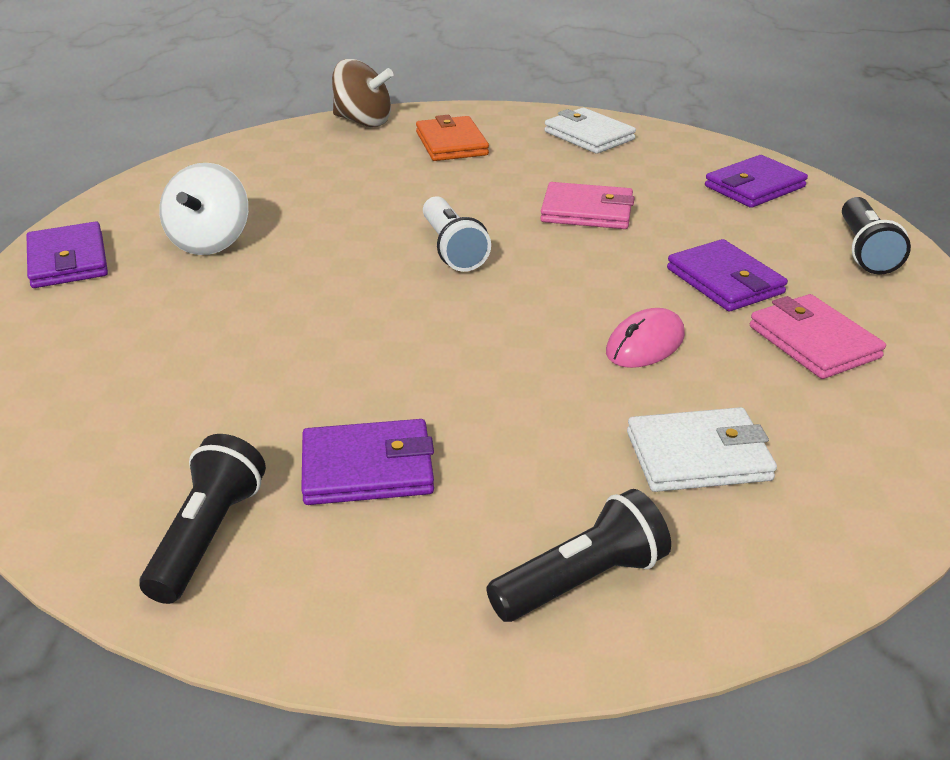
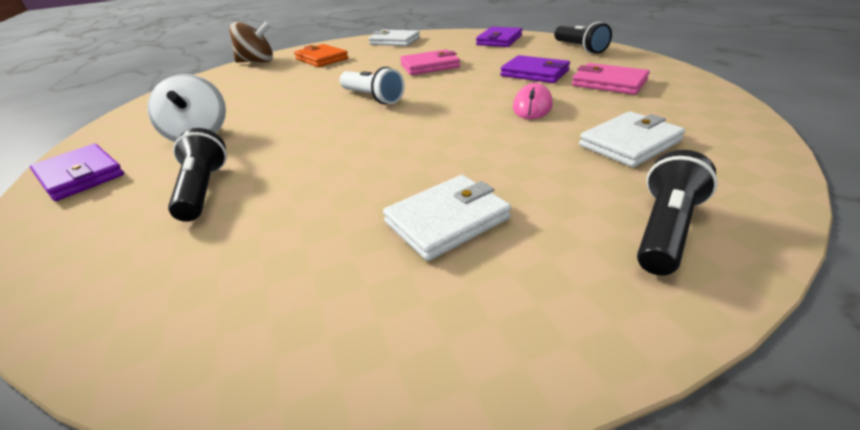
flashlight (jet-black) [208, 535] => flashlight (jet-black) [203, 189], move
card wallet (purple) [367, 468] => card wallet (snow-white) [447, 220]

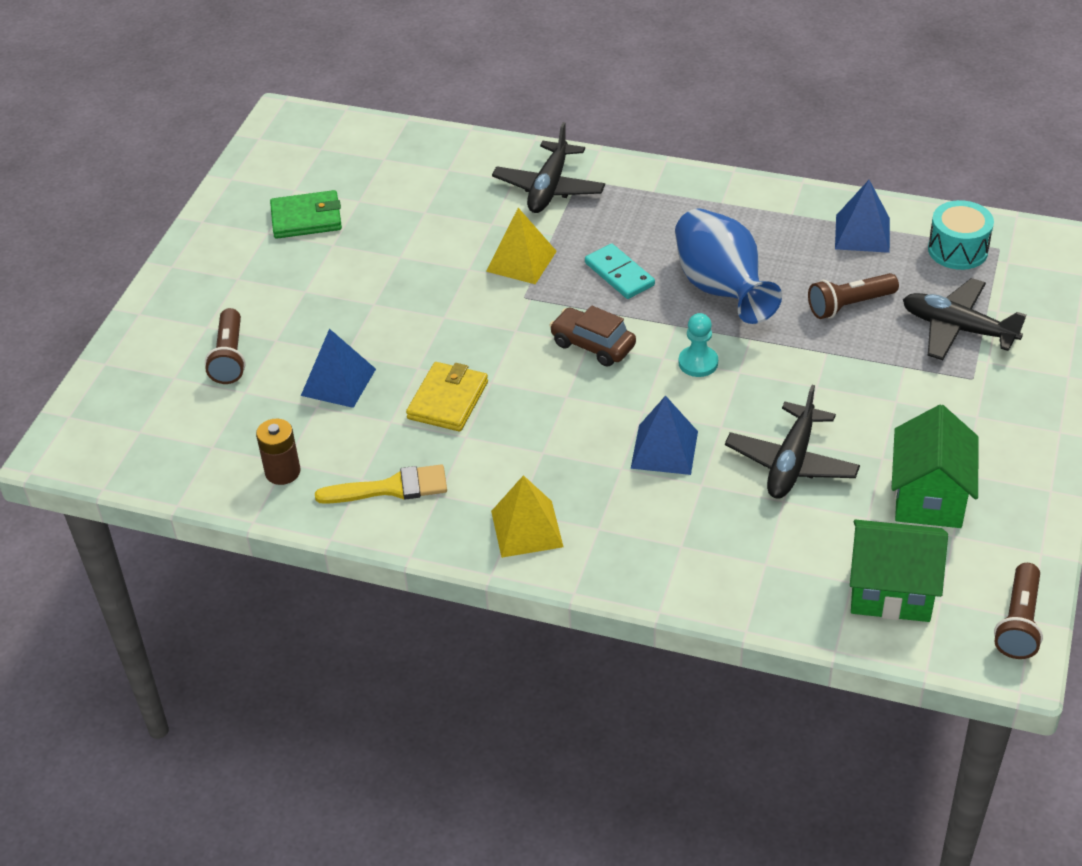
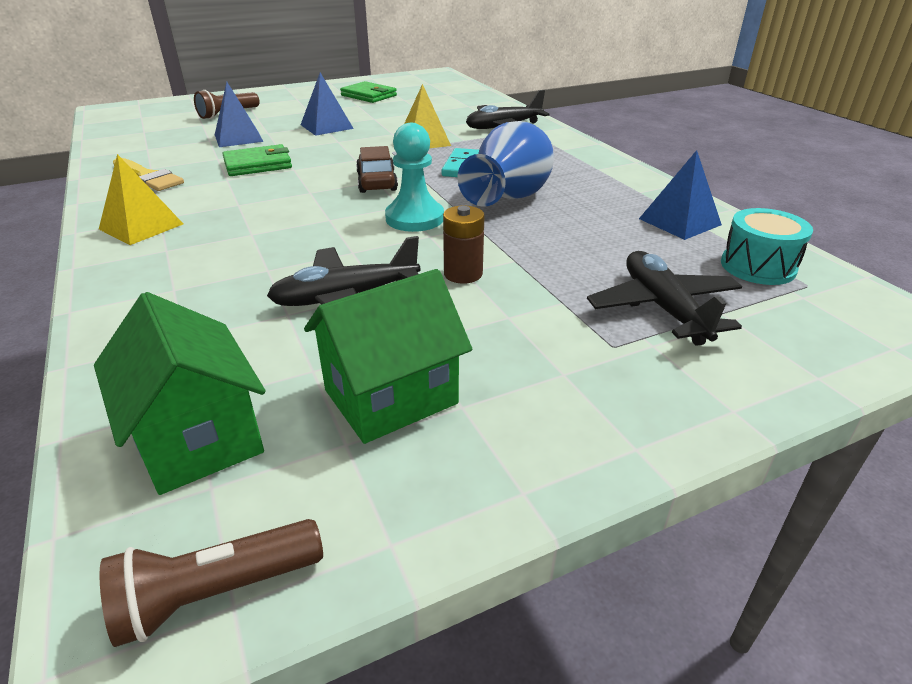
power cell (dark brown) [282, 472] => power cell (dark brown) [463, 274], move
card wallet (yellow) [448, 400] => card wallet (green) [258, 164]
pyramid (blue) [664, 449] => pyramid (blue) [326, 126], move
game pawn (teal) [698, 363] => game pawn (teal) [414, 218], x1.51
flashlight (dark brown) [849, 305] => nothing

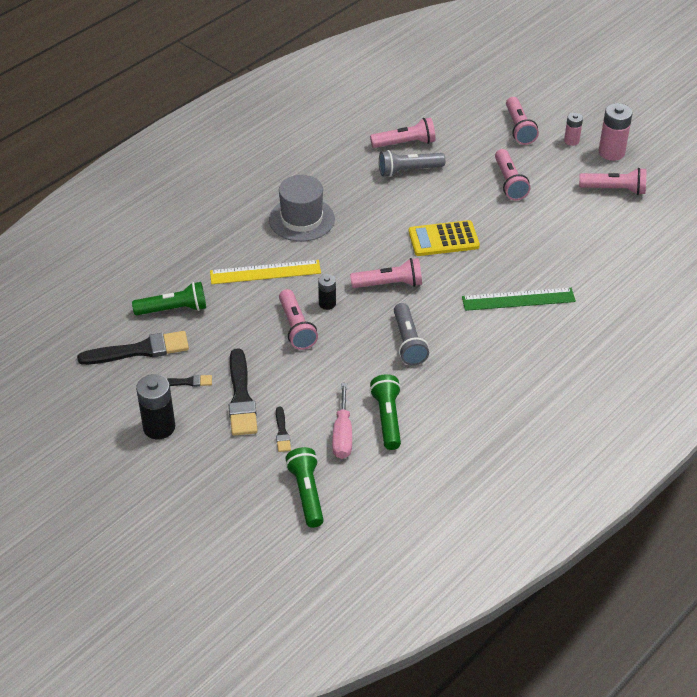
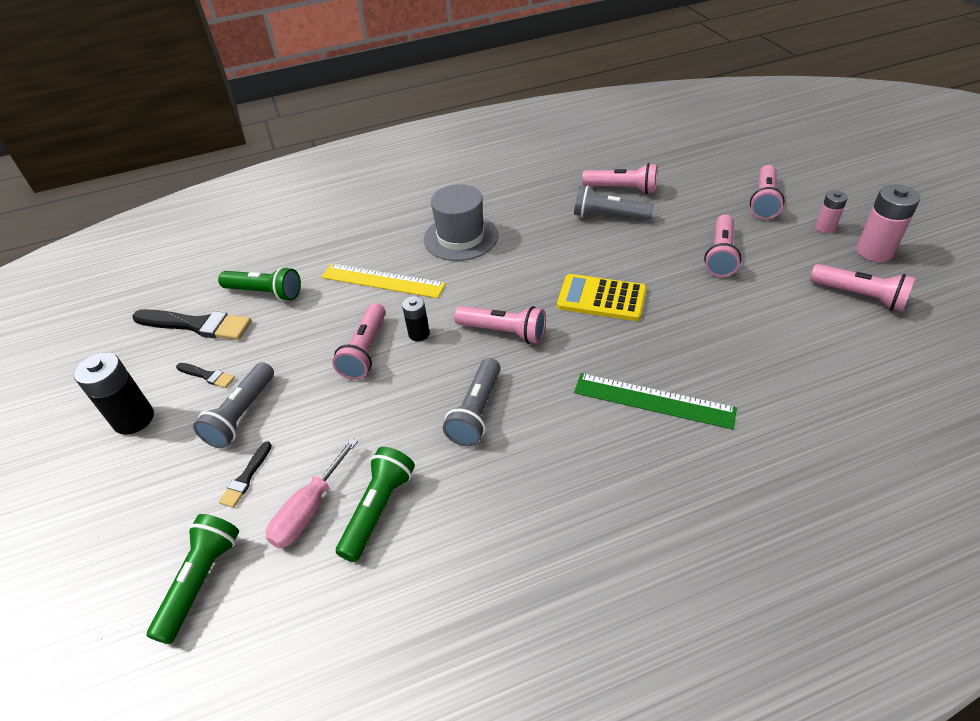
brush (jet-black) [241, 397] => flashlight (ash-grey) [242, 414]

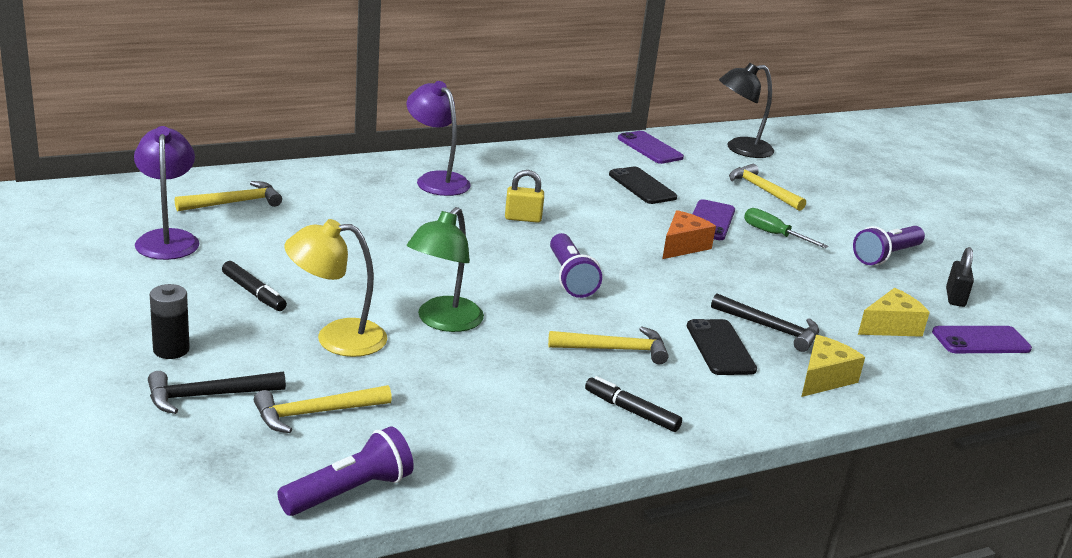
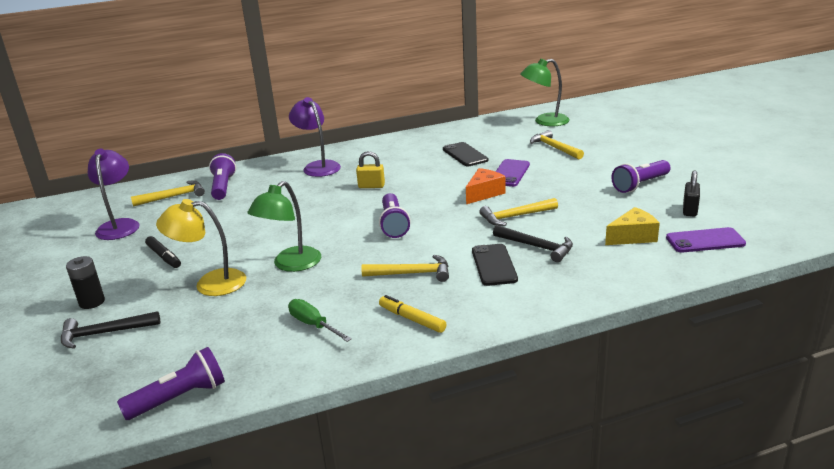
carpenter's hammer (yellow) [315, 413] => carpenter's hammer (yellow) [515, 216], move
marker (jet-black) [631, 411] => marker (yellow) [412, 319]
mobile phone (purple) [650, 148] => nothing
desk lamp (jet-black) [740, 149] => desk lamp (green) [544, 121]
flat screwdriver (green) [773, 234] => flat screwdriver (green) [313, 325], move
cheese wedge (yellow) [824, 378] => nothing
nothing => flashlight (purple) [223, 187]

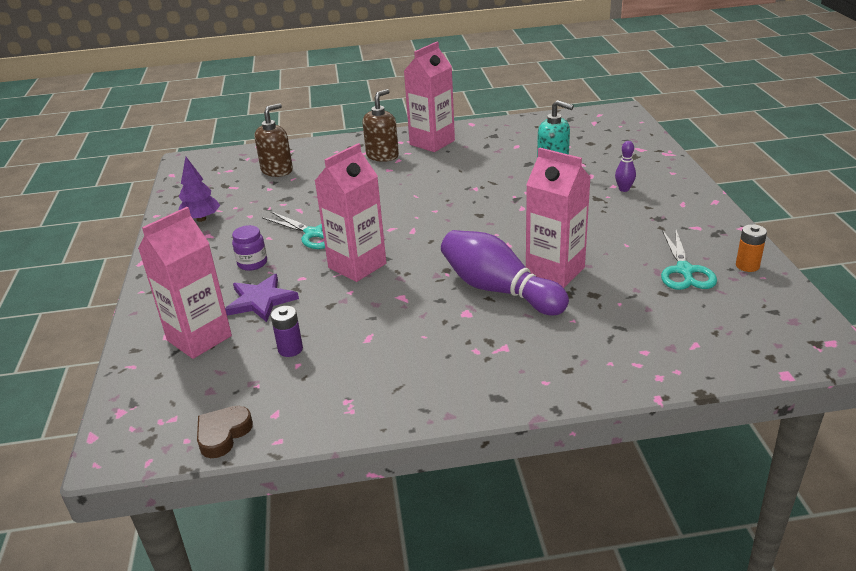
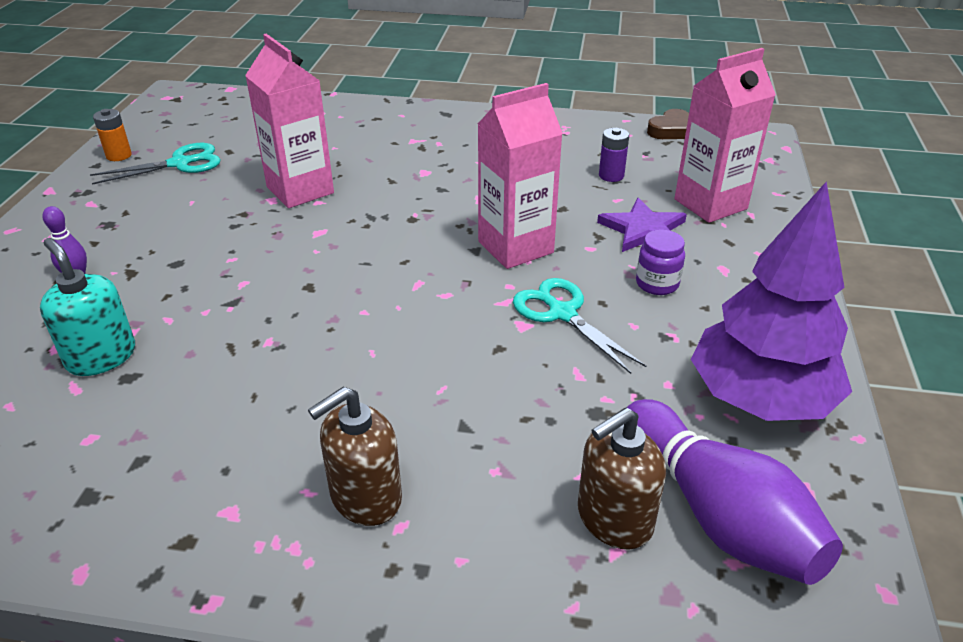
fir tree (purple) [201, 219] => fir tree (purple) [759, 399], x1.92
milk carton (rose-pink) [432, 142] => nothing
bowling pin (purple) [498, 290] => bowling pin (purple) [717, 514], move
scissors (teal) [684, 271] => scissors (teal) [180, 164], 45 degrees clockwise

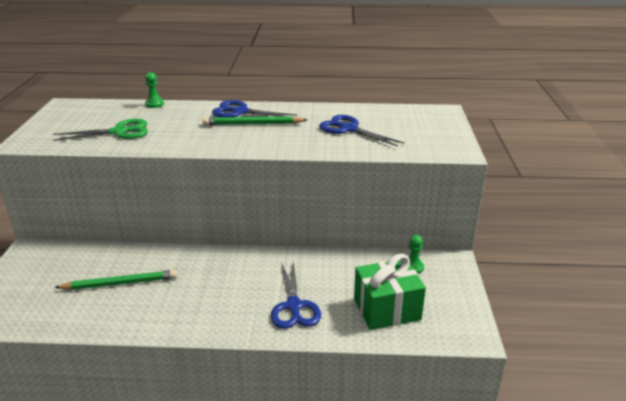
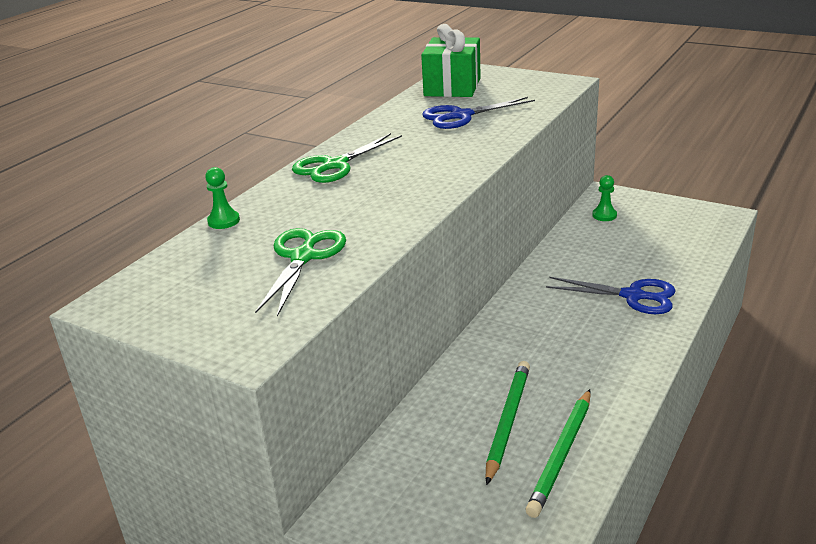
lead pencil (green) [253, 124] => lead pencil (green) [561, 454], move
scissors (blue) [240, 112] => scissors (green) [335, 165]
present (green) [387, 309] => present (green) [452, 87], move

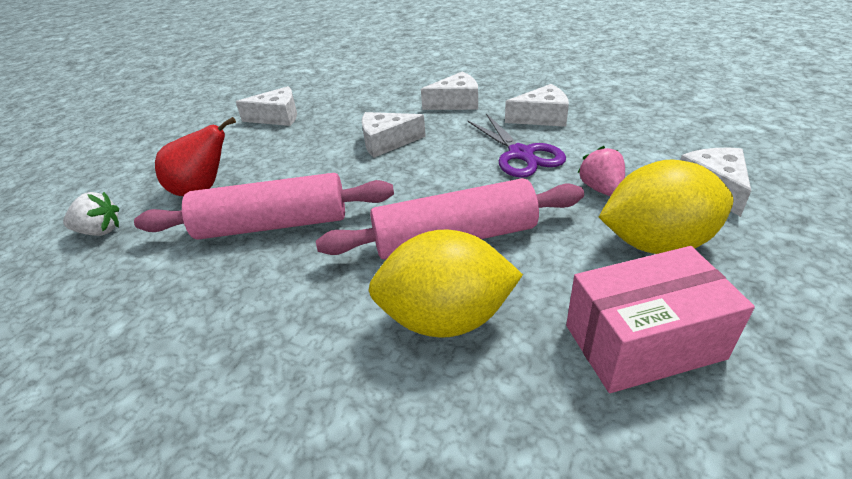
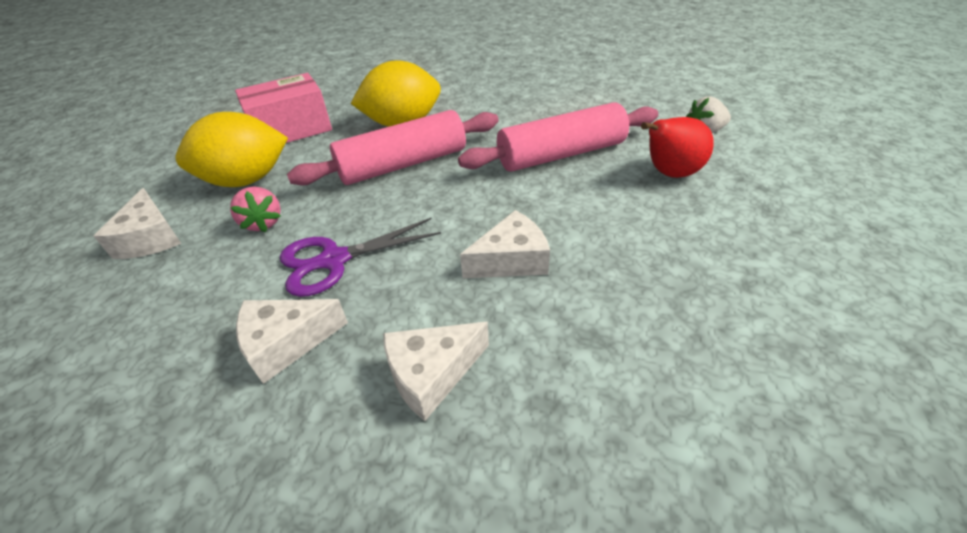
cheese wedge (snow-white) [277, 117] => nothing
scissors (purple) [521, 154] => scissors (purple) [334, 260], 75 degrees counterclockwise

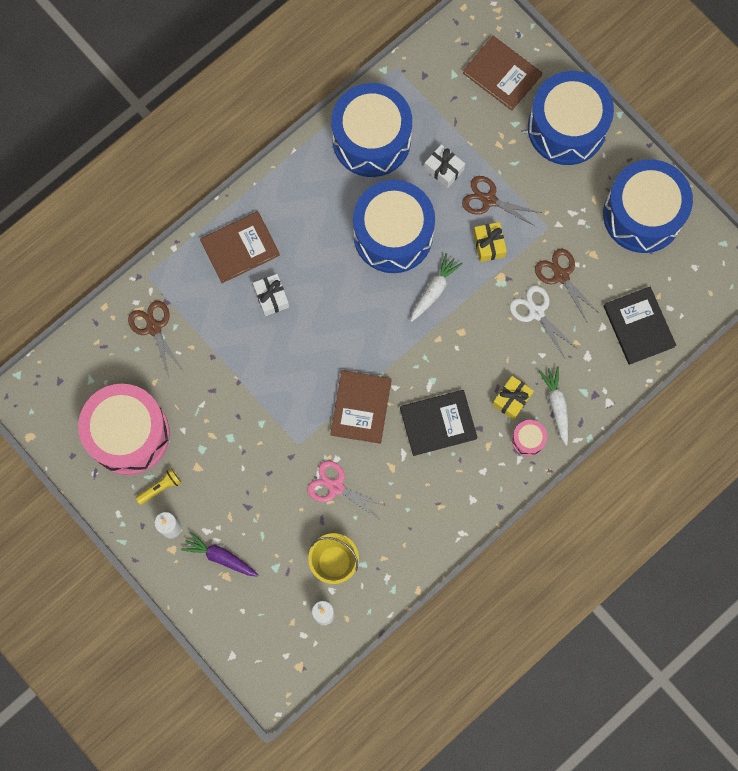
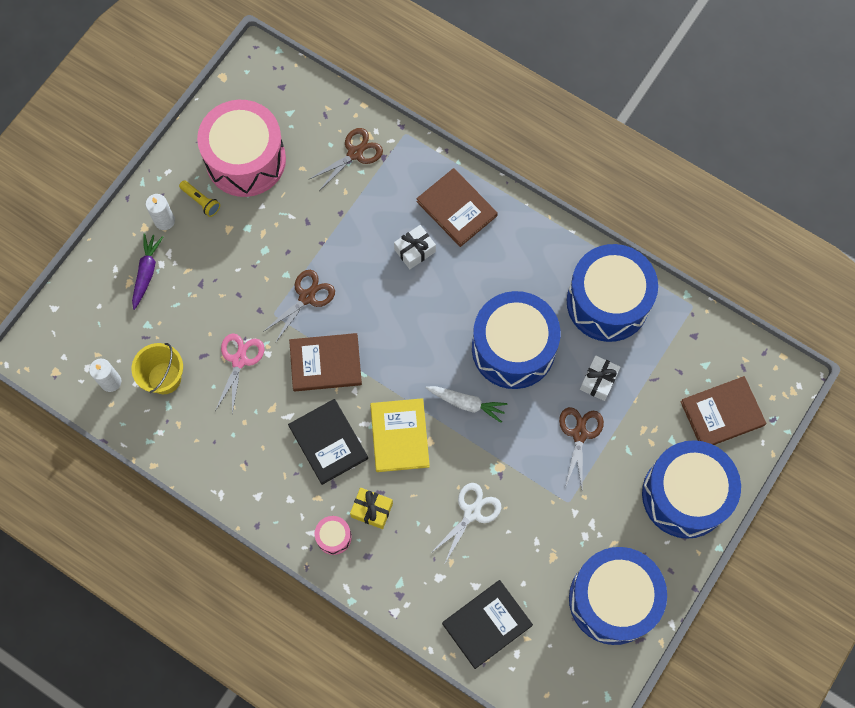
hardcover (dark brown) [502, 74] => hardcover (dark brown) [722, 413], 45 degrees clockwise
present (yellow) [489, 245] => nothing
scissors (dark brown) [561, 275] => scissors (dark brown) [307, 297], move
carrot (snow-white) [556, 405] => nothing
nothing => hardcover (yellow) [399, 436]

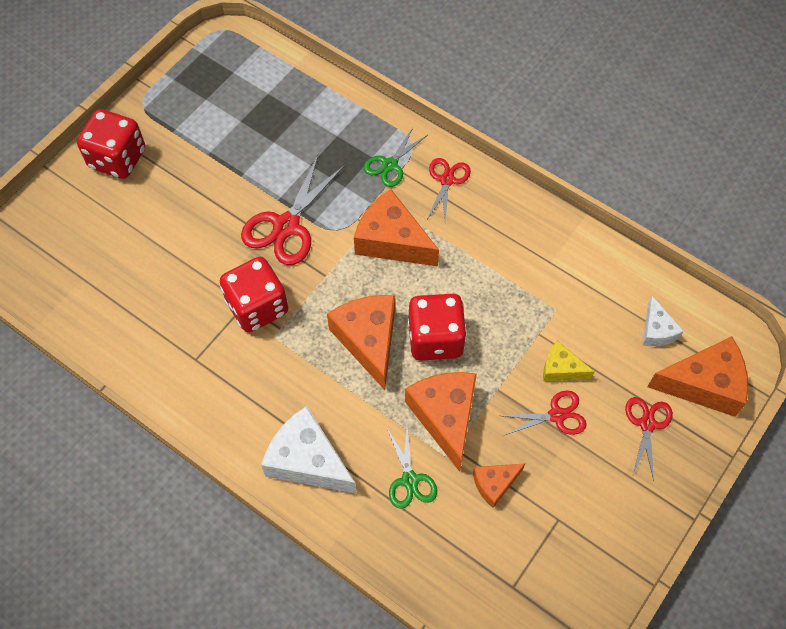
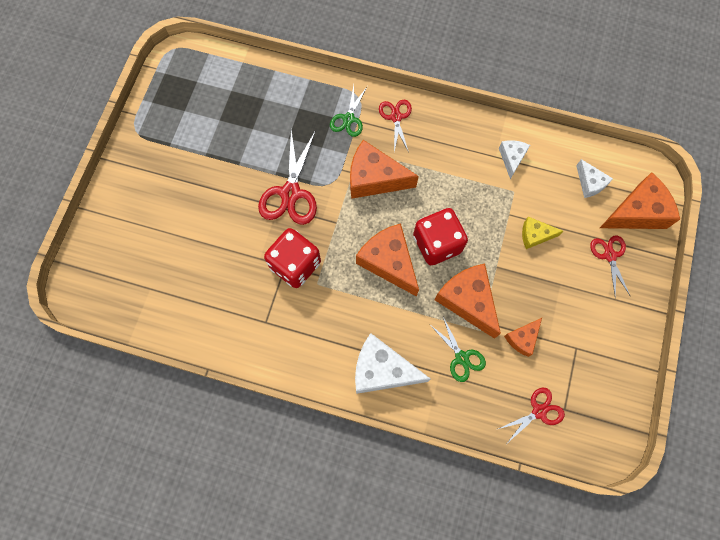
dice (crimson) [117, 159] => nothing
scissors (crimson) [557, 415] => scissors (crimson) [539, 411], move
nothing => cheese wedge (snow-white) [511, 158]

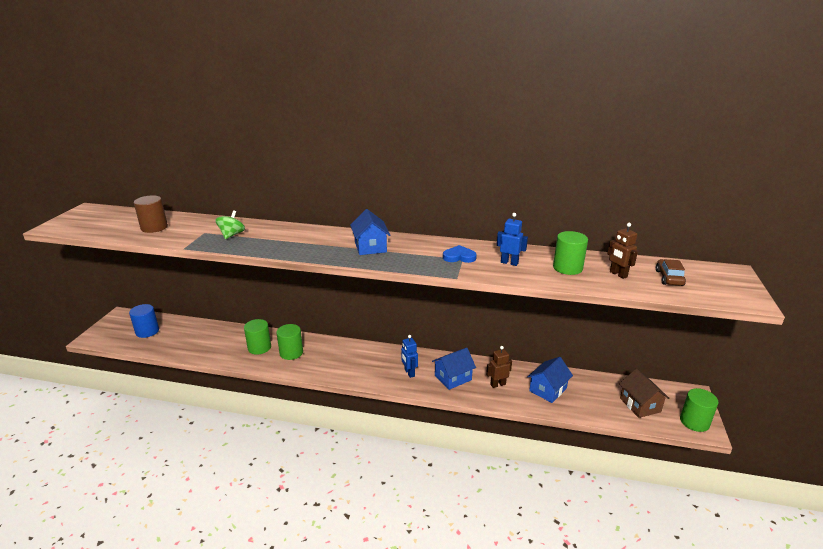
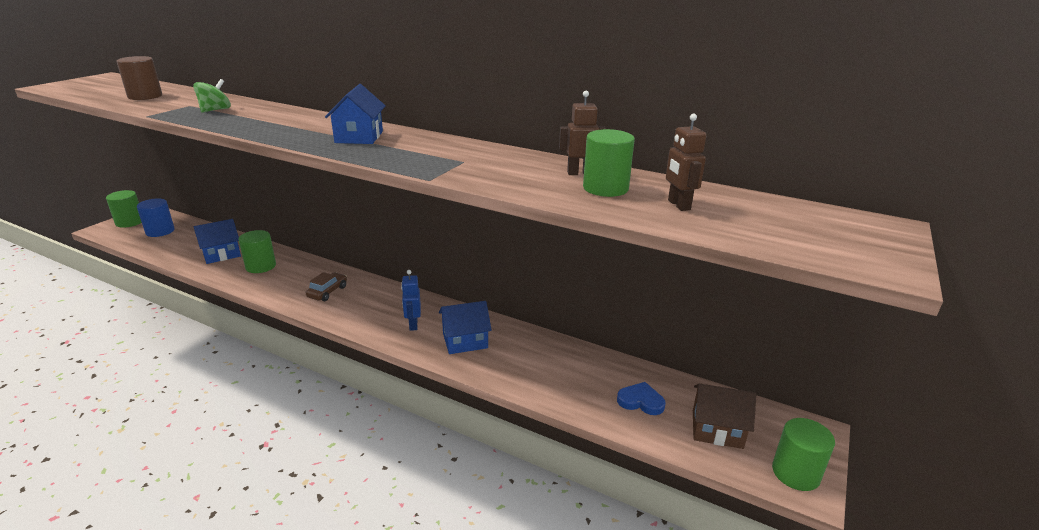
cylinder (green) [291, 353] => cylinder (green) [130, 222], move
love heart (blue) [459, 257] => love heart (blue) [641, 401], move
robot figure (dark brown) [498, 384] => robot figure (dark brown) [580, 173], move
robot figure (blue) [509, 263] => nothing
toy house (blue) [547, 390] => toy house (blue) [221, 254], move
toy house (dark brown) [640, 405] => toy house (dark brown) [717, 429], 75 degrees counterclockwise
toy car (dark brown) [669, 278] => toy car (dark brown) [327, 292], move

